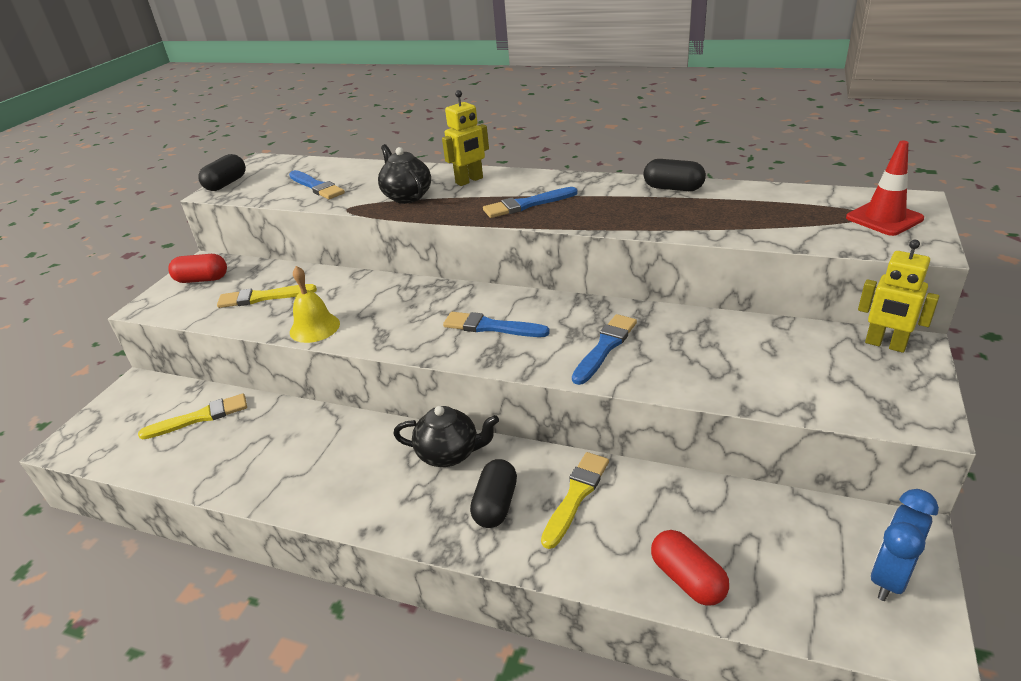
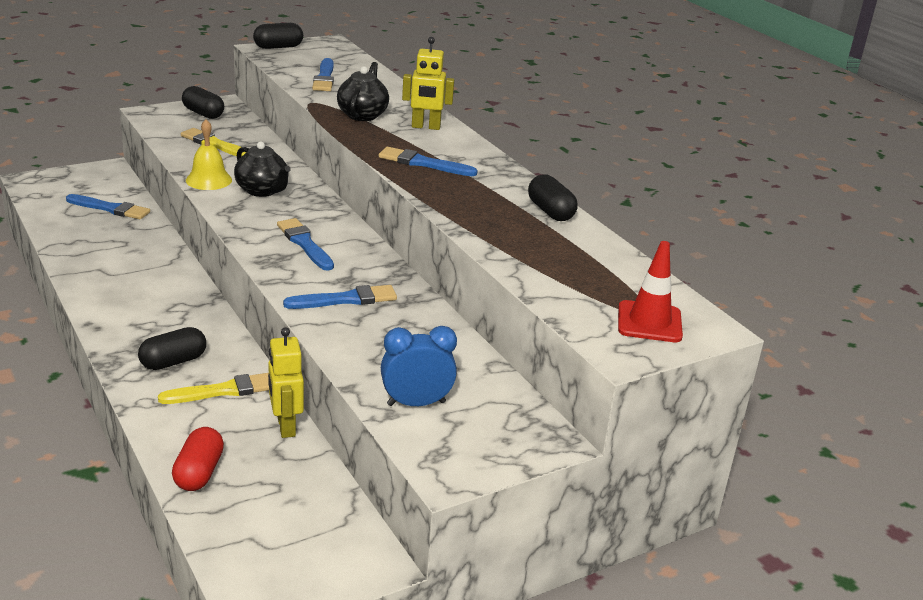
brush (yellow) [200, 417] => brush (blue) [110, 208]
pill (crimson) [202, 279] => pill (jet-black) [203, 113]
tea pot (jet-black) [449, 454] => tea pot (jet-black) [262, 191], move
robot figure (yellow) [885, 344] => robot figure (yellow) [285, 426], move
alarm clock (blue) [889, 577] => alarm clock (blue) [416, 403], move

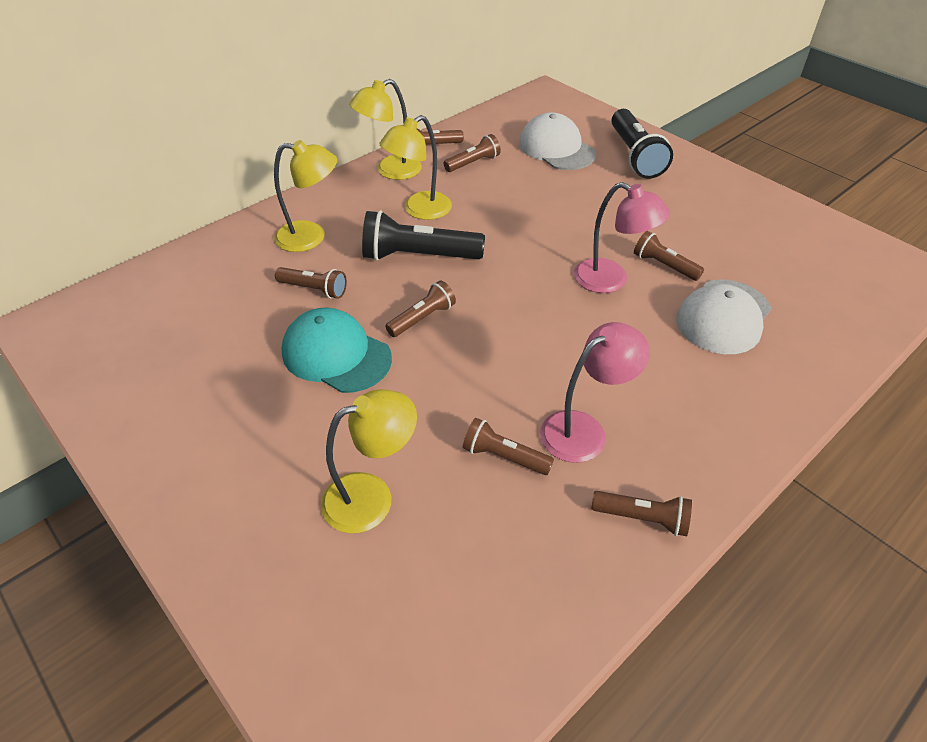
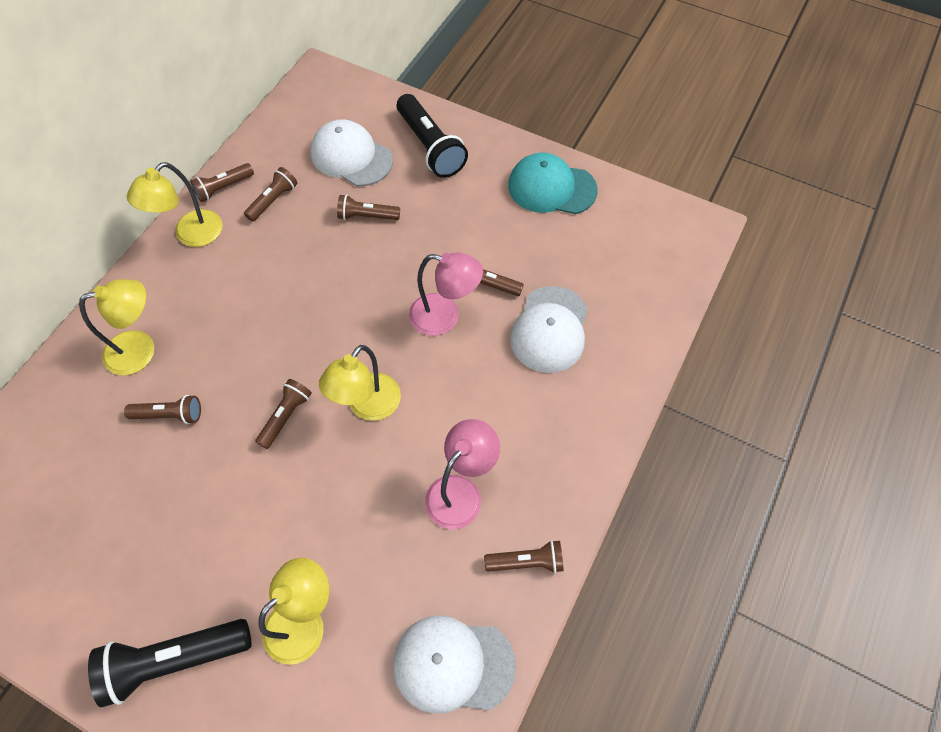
peaked cap (teal) [336, 354] => peaked cap (teal) [551, 188], move
flashlight (jet-black) [418, 256] => flashlight (jet-black) [175, 660], move
desk lamp (yellow) [419, 210] => desk lamp (yellow) [367, 406], move
flashlight (dark brown) [504, 457] => flashlight (dark brown) [367, 216], move
nothing => peaked cap (snow-white) [453, 664]

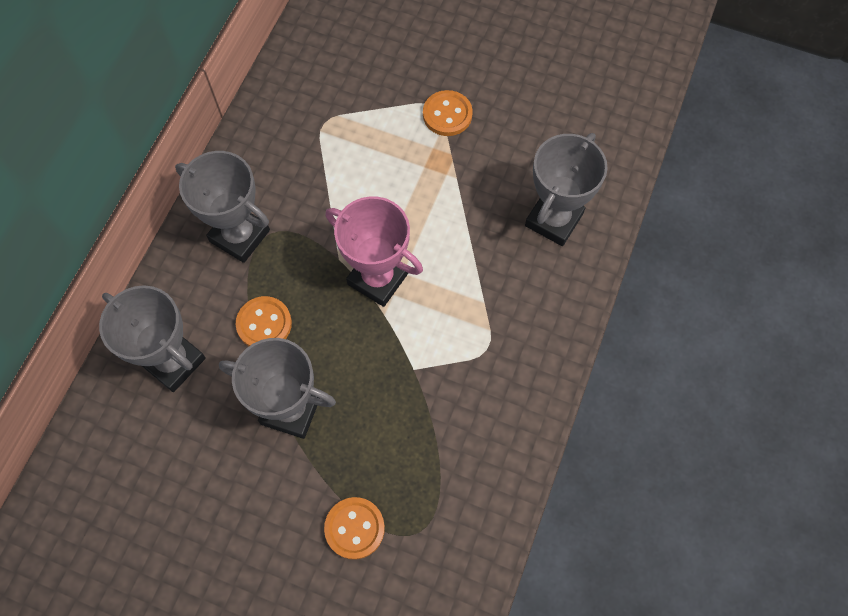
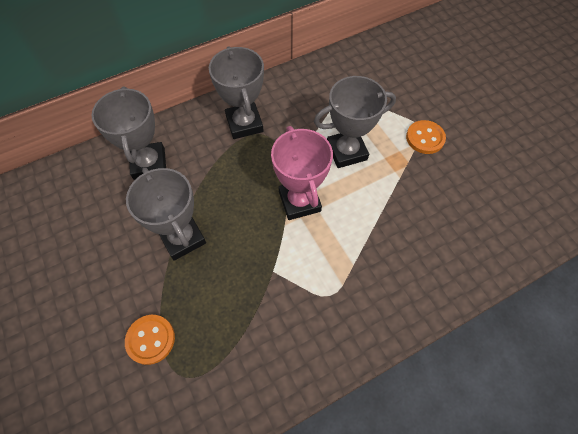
shirt button (orange) [264, 324] => nothing
prize cup (ash-grey) [553, 220] => prize cup (ash-grey) [346, 151], move

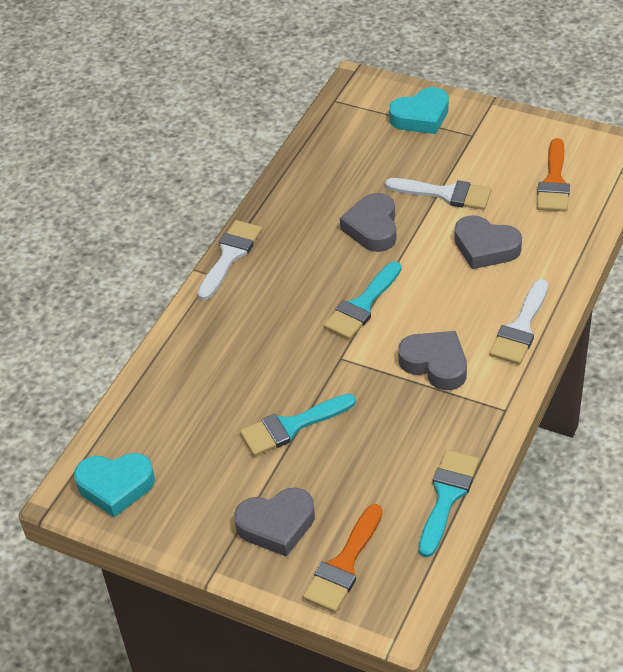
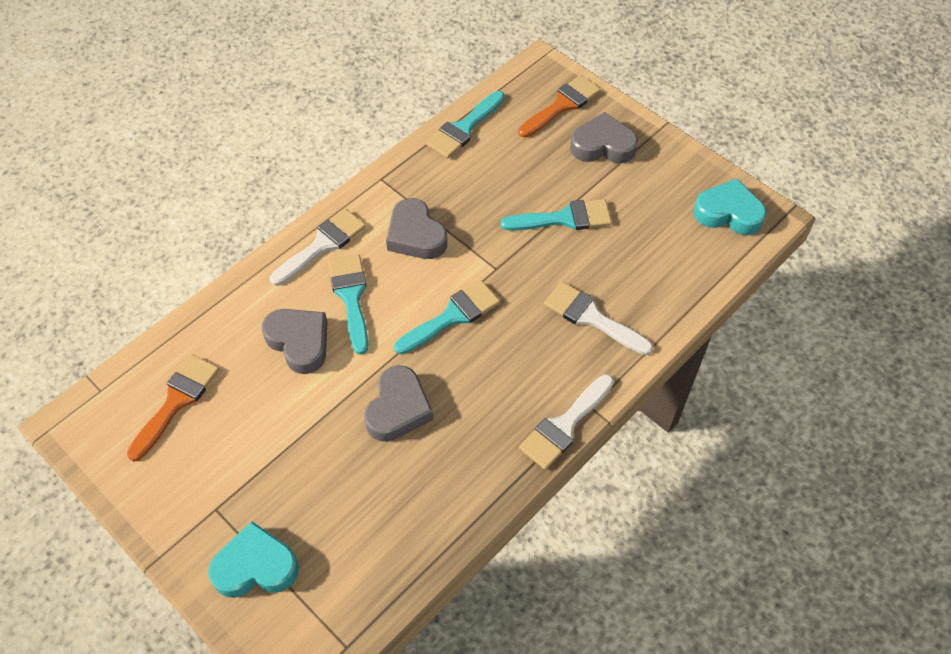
brush (snow-white) [446, 194] => brush (snow-white) [591, 317], move
nothing => brush (teal) [351, 297]

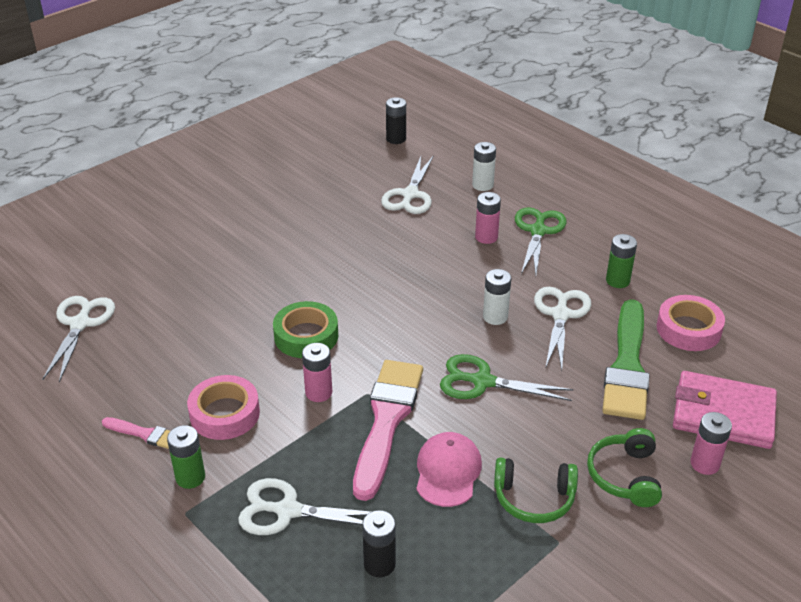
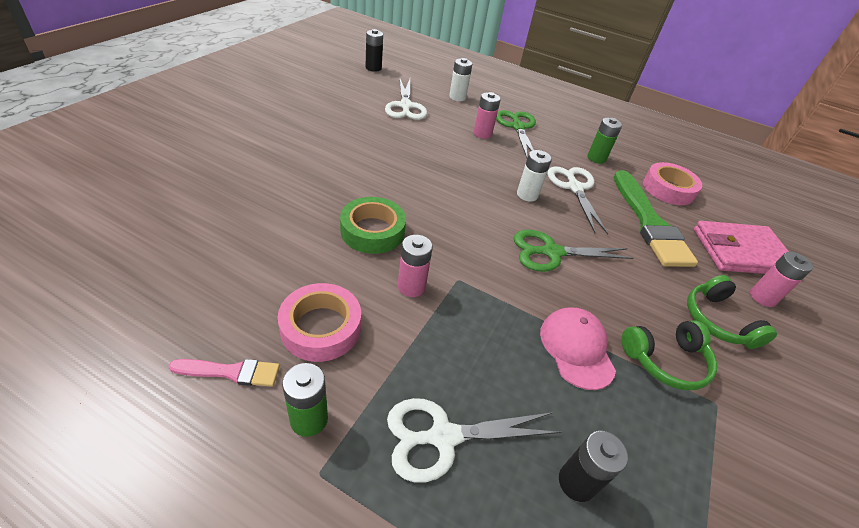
scissors (snow-white) [80, 324] => nothing
brush (rose-pink) [386, 420] => nothing

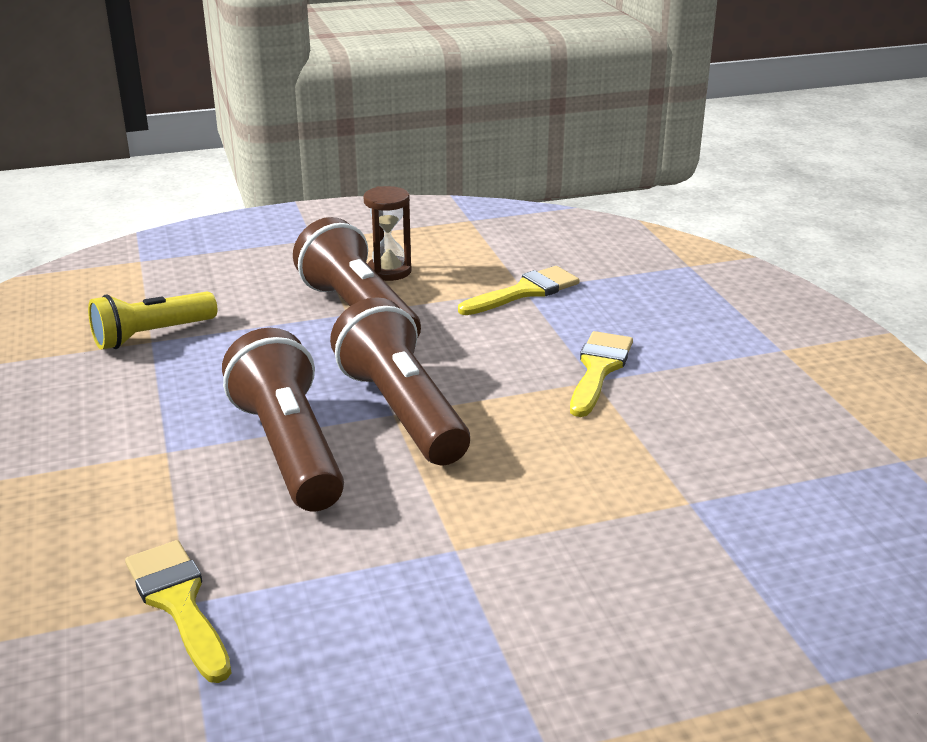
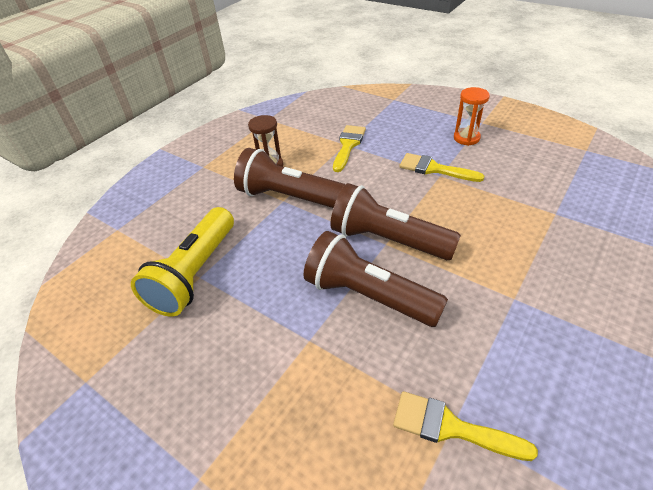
flashlight (yellow) [151, 335] => flashlight (yellow) [195, 273], x1.50
brush (yellow) [598, 369] => brush (yellow) [434, 169], 45 degrees counterclockwise
nothing => sand timer (orange) [466, 138]

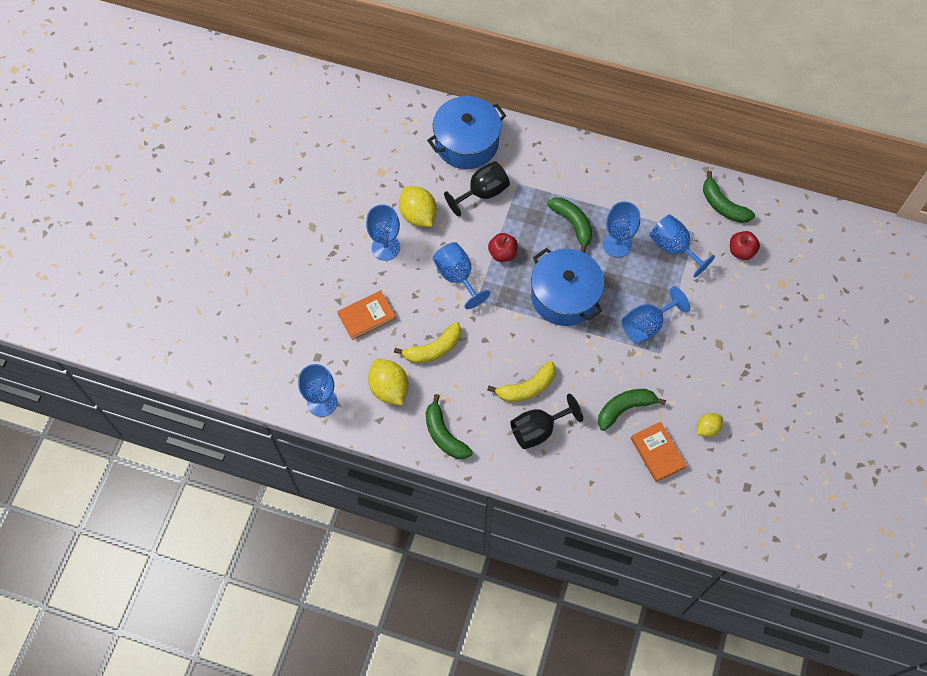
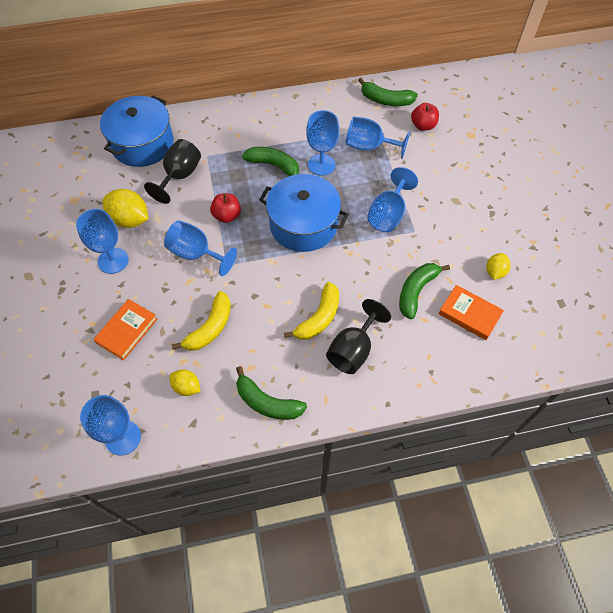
toy lemon (yellow) [389, 388] => toy lemon (yellow) [187, 387], x0.58

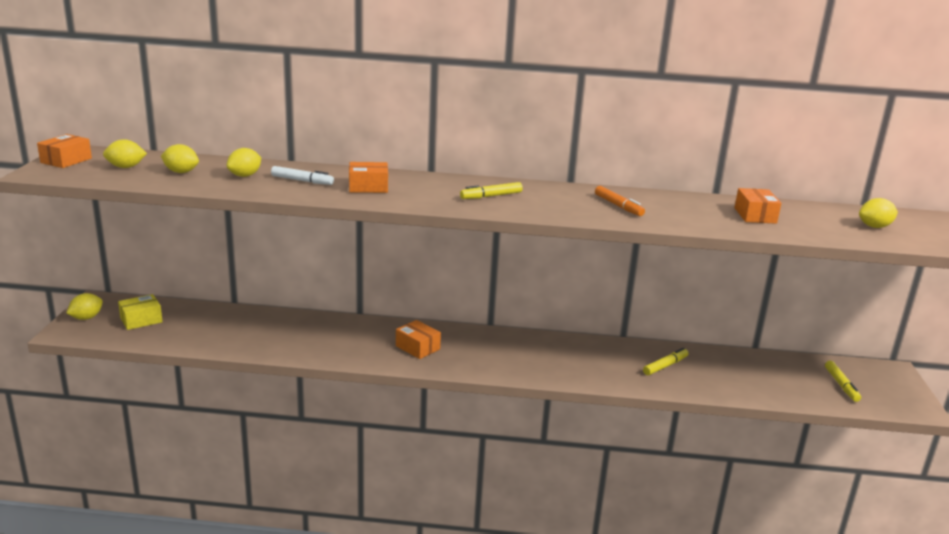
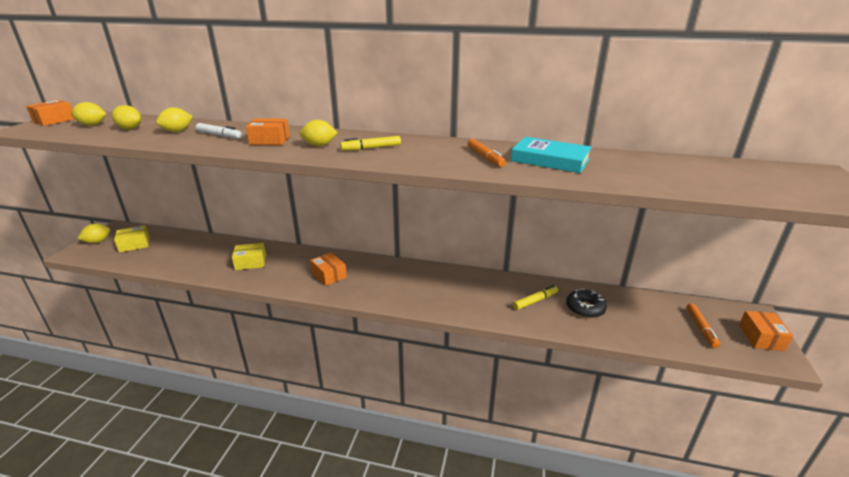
parcel (orange) [755, 215] => parcel (orange) [761, 337], move
marker (yellow) [841, 385] => marker (orange) [701, 328]
toy lemon (yellow) [874, 226] => toy lemon (yellow) [319, 145], move
nothing => parcel (yellow) [250, 262]
nothing => hardcover (teal) [550, 160]
nothing => glazed donut (jet-black) [585, 308]

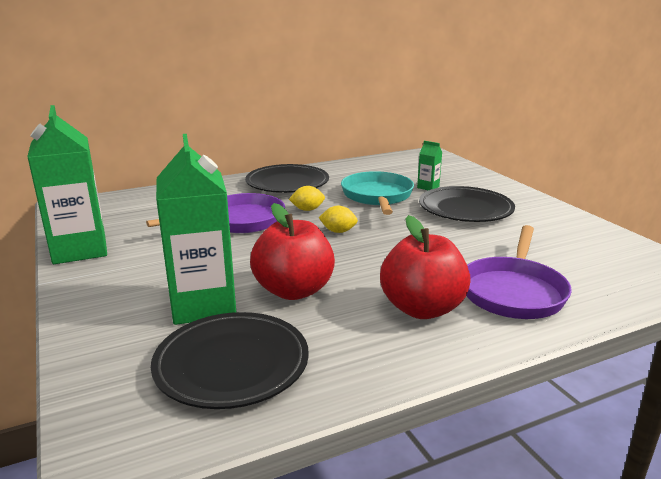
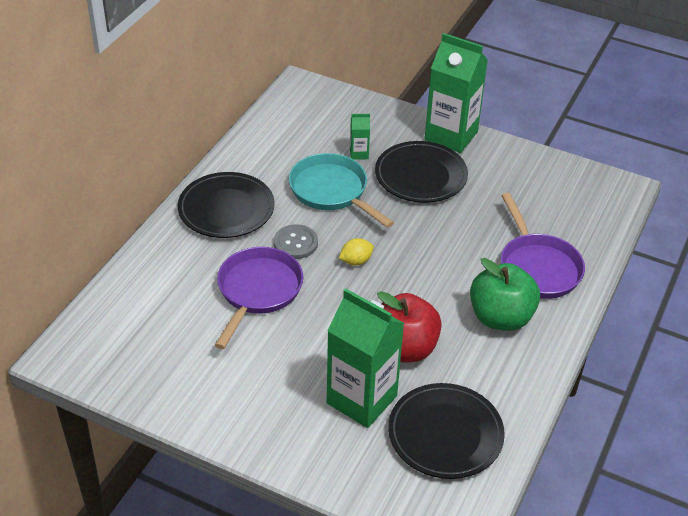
milk carton (green) [80, 250] => milk carton (green) [451, 136], move
toy lemon (yellow) [307, 209] => shirt button (ash-grey) [295, 243]
apple (crimson) [422, 309] => apple (green) [500, 317]

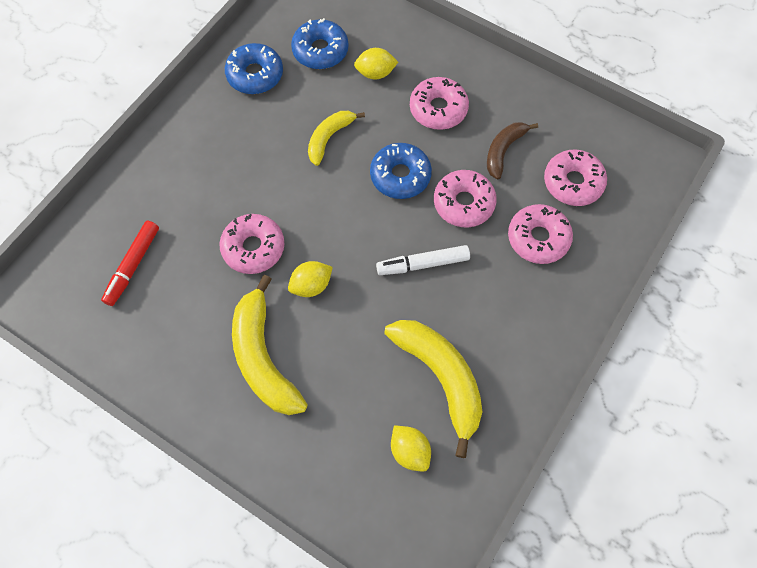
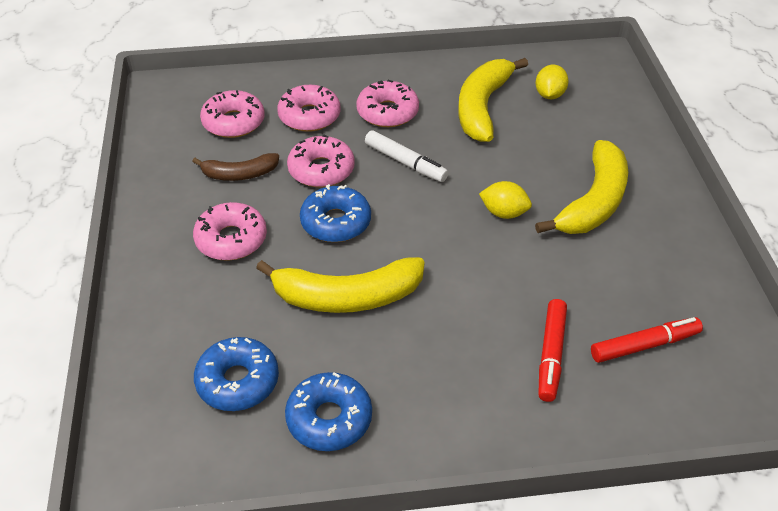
glazed donut (rose-pink) [253, 248] => glazed donut (rose-pink) [387, 112], move
toy banana (yellow) [329, 138] => toy banana (yellow) [347, 296], x1.71
toy lemon (yellow) [375, 73] => nothing
nothing => marker (crimson) [551, 355]

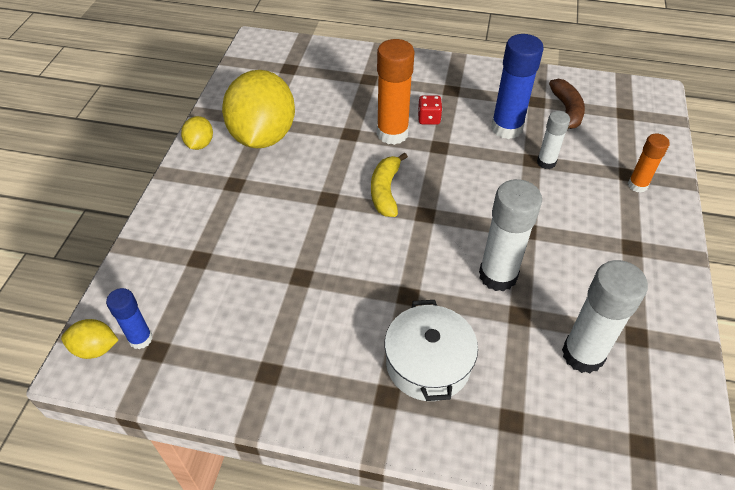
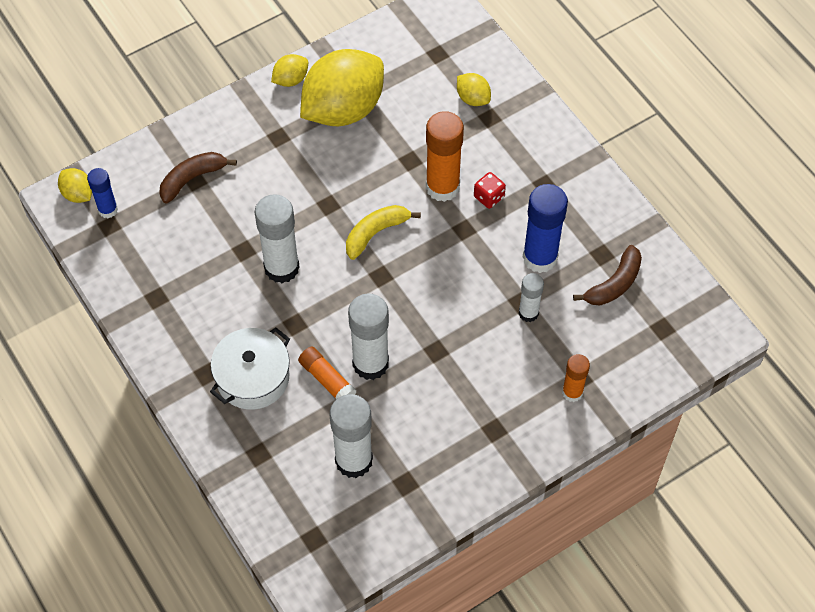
nothing => toy banana (dark brown) [192, 179]
nothing => stick of glue (snow-white) [281, 268]
nothing => stick of glue (orange) [327, 380]
nothing => toy lemon (yellow) [473, 98]

